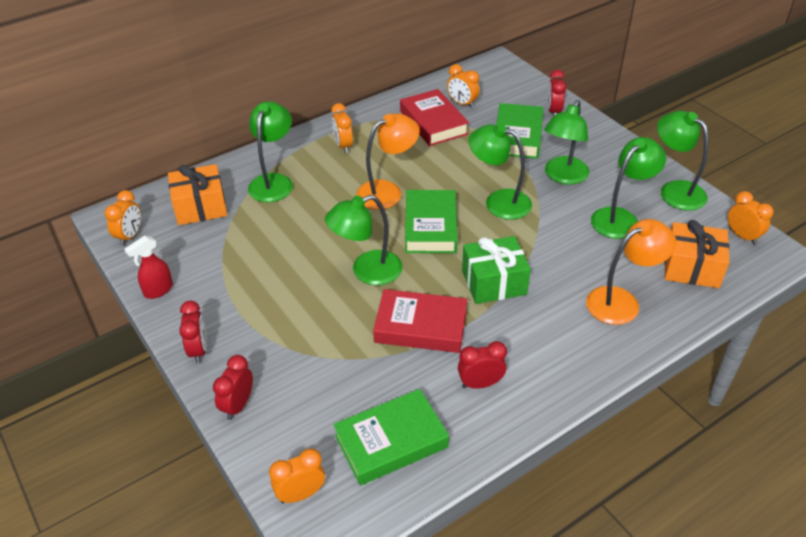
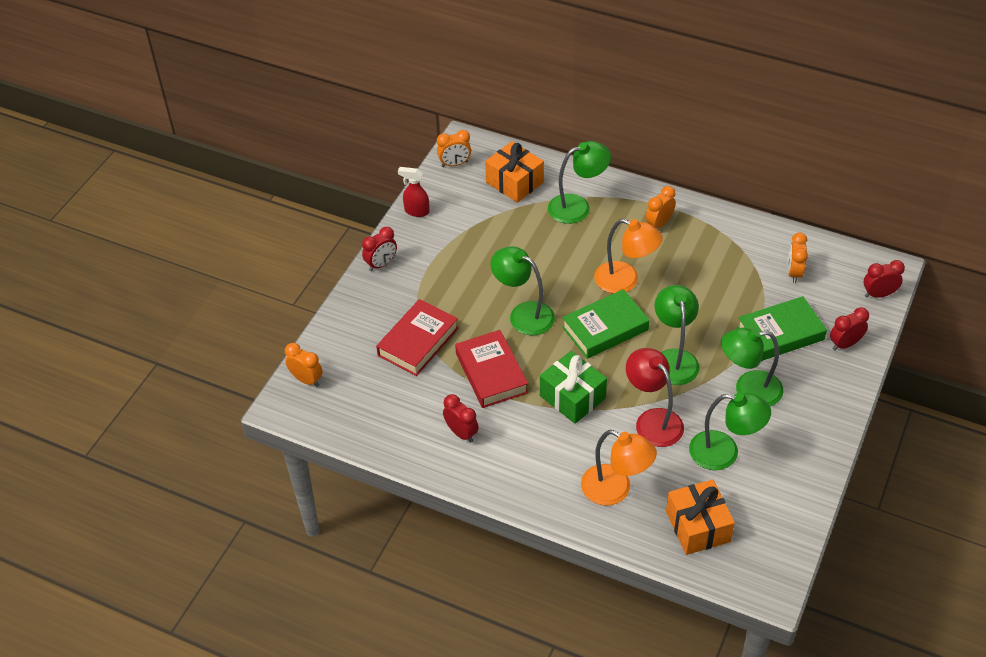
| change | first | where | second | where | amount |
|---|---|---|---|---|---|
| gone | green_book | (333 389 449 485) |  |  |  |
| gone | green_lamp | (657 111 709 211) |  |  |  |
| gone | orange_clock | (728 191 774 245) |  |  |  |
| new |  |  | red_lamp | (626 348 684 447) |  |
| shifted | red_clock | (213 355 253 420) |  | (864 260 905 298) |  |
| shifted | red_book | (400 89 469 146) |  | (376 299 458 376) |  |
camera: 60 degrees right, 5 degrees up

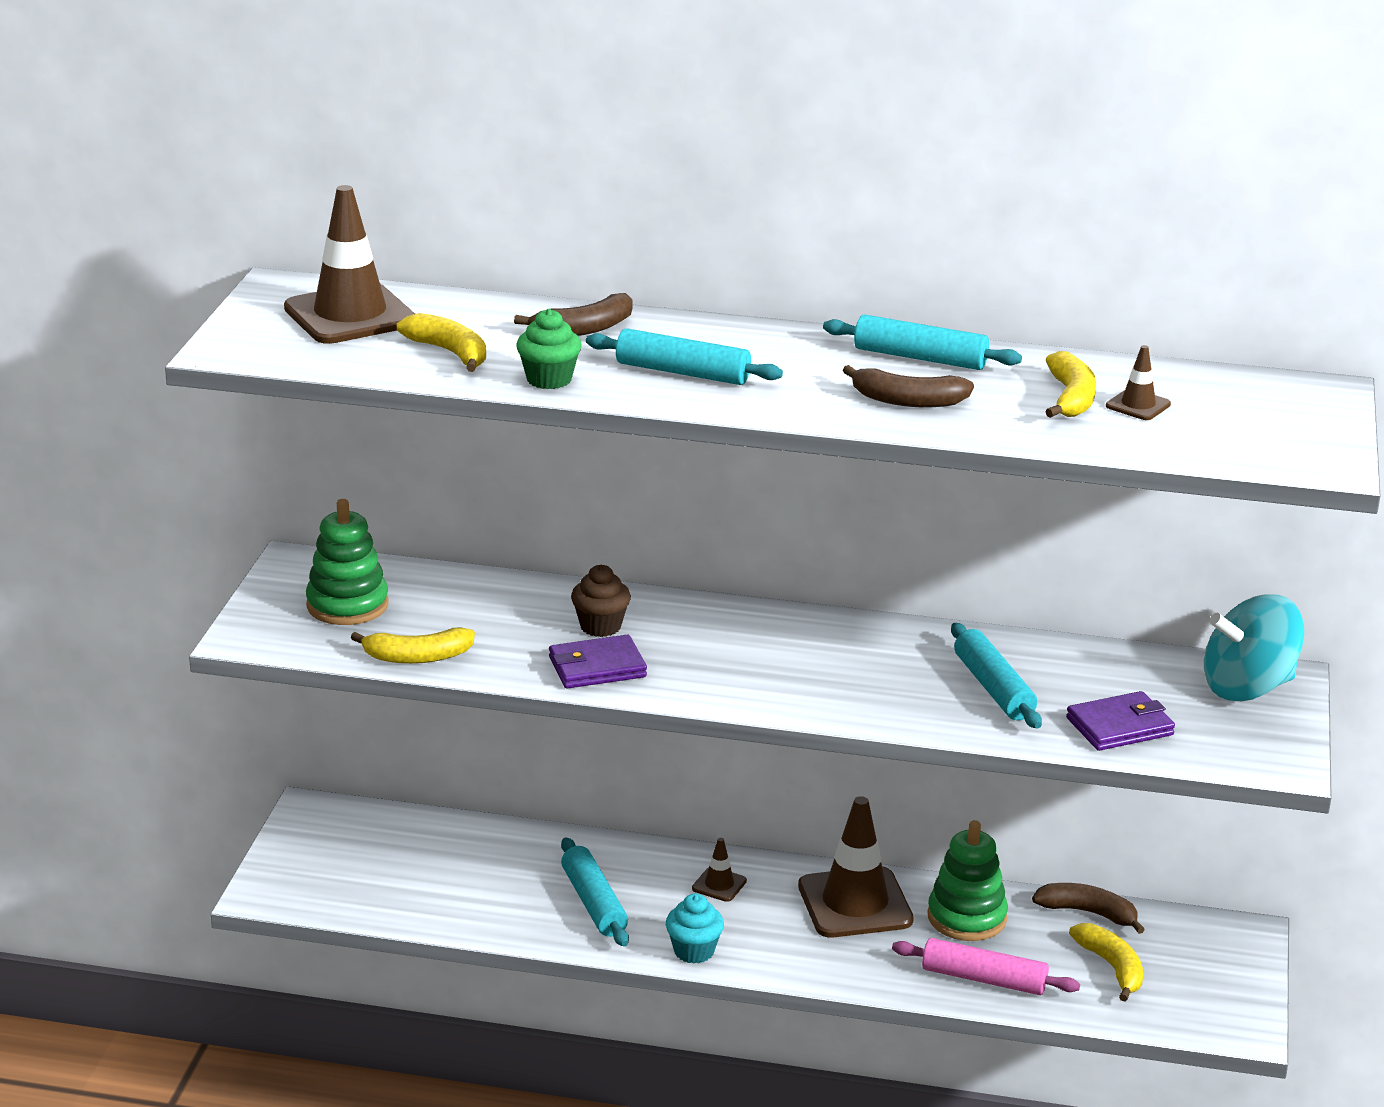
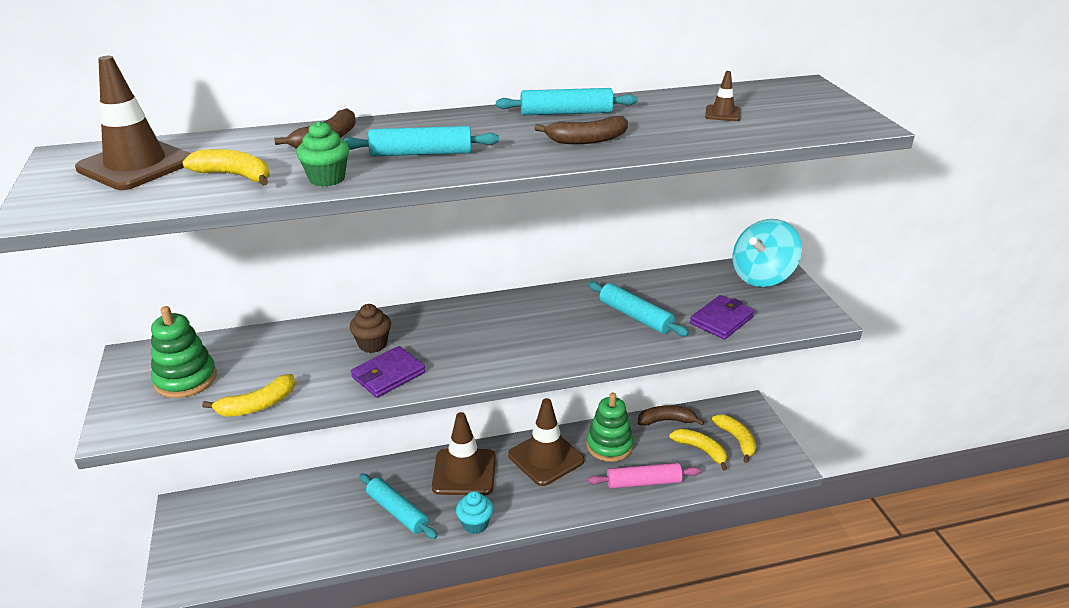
| change | first | where | second | where | amount |
|---|---|---|---|---|---|
| shifted | yellow_banana | (1045 351 1096 418) |  | (712 414 756 463) |  |
| scaled | brown_traffic_cone | (692 838 747 902) |  | (432 412 496 495) | x2.23 |
camera: 25 degrees left, 5 degrees up

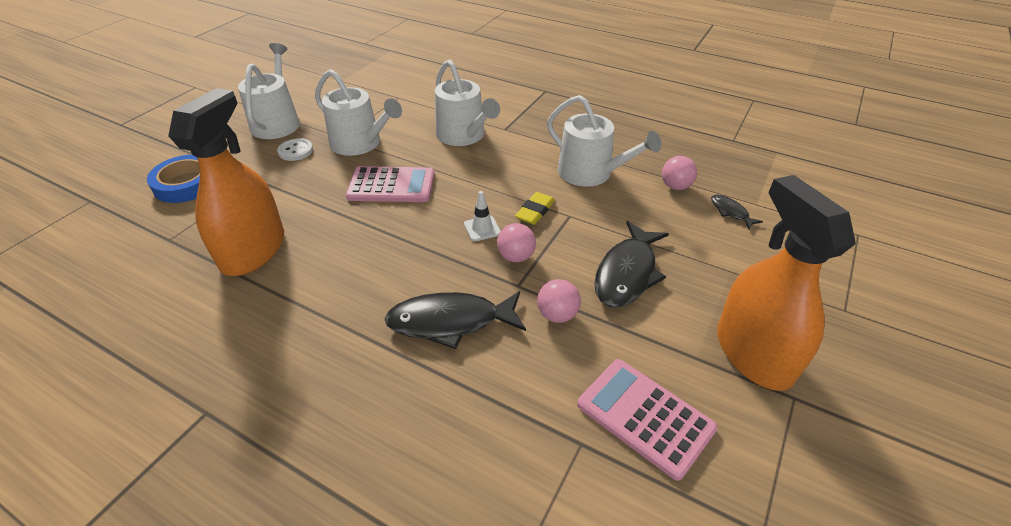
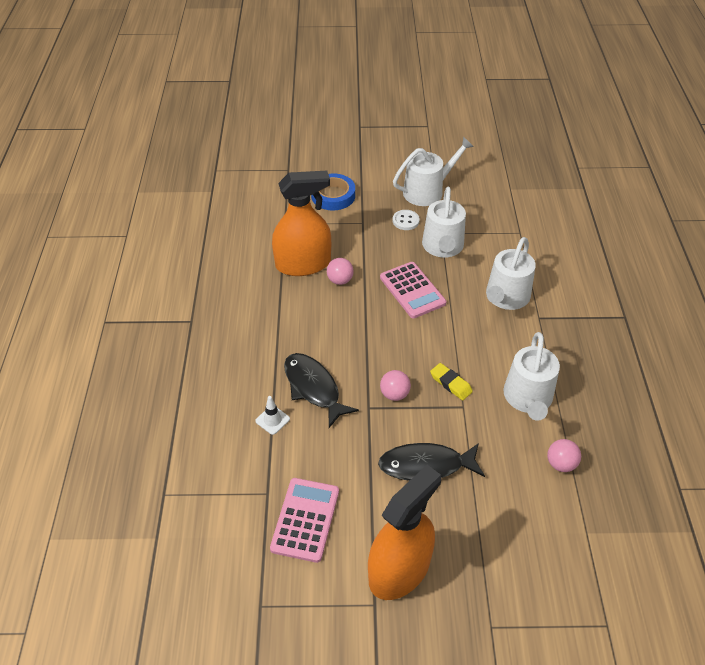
| change | first | where | second | where | amount |
|---|---|---|---|---|---|
| gone | black_fish | (711 195 763 229) |  |  |  |
| shifted | white_traffic_cone | (464 191 501 241) |  | (255 396 290 435) |  |
| shifted | pink_ball | (537 279 581 323) |  | (327 258 354 285) |  |
| rotated | yellow_eraser | (515 192 555 225) |  | (430 363 473 400) | 45 degrees clockwise |
camera: 60 degrees right, 5 degrees up

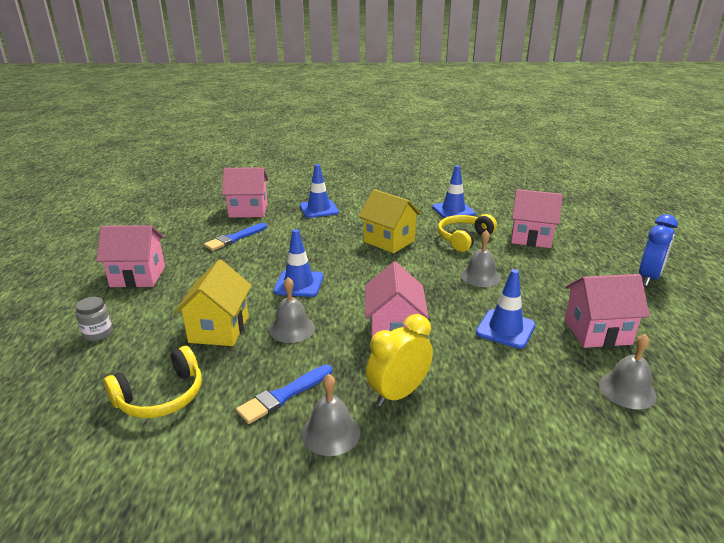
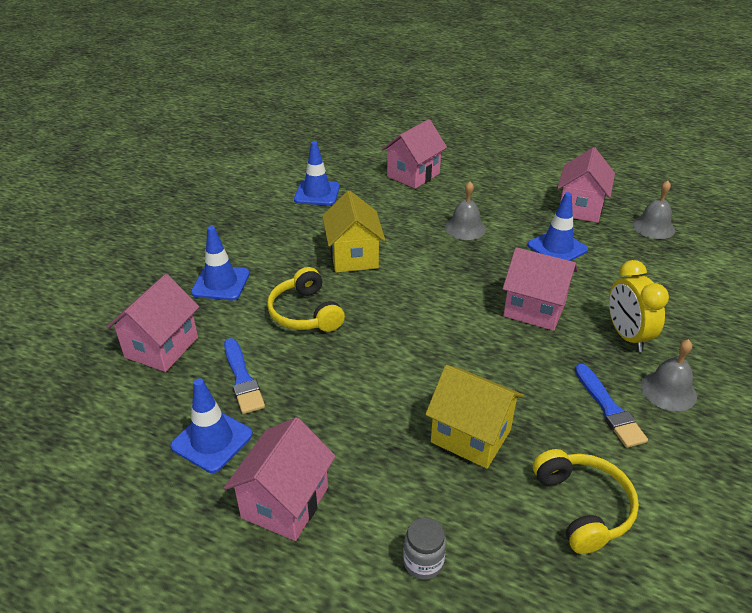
| change | first | where | second | where | amount |
|---|---|---|---|---|---|
| gone | grey_bell | (269 277 315 343) |  |  |  |
| gone | blue_clock | (639 214 678 286) |  |  |  |
| shifted | blue_traffic_cone | (274 229 324 297) |  | (170 378 253 473) |  |
| shifted | yellow_headphones | (438 214 497 252) |  | (267 267 345 332) |  |
| rotated | yellow_house | (358 189 421 253) |  | (322 191 385 273) | 75 degrees counterclockwise |
camera: 65 degrees left, 10 degrees up

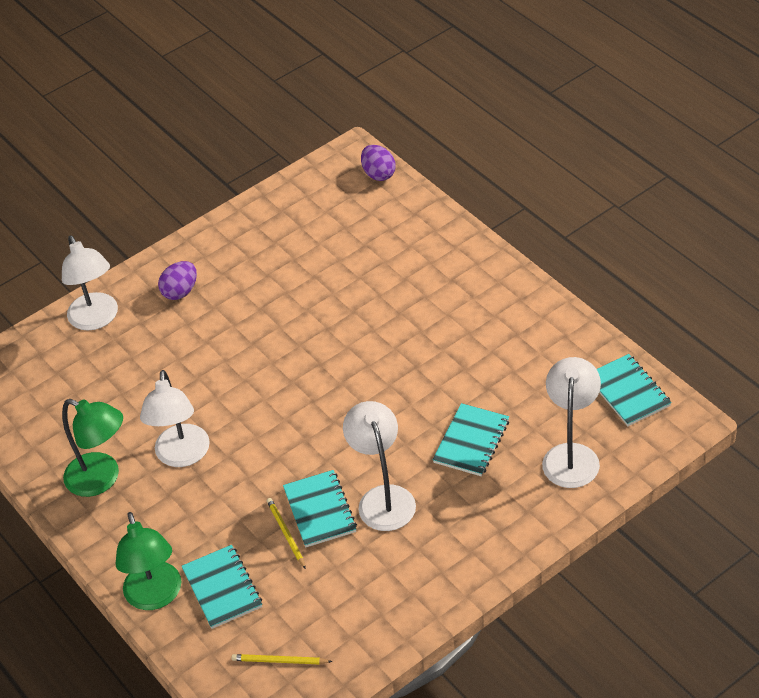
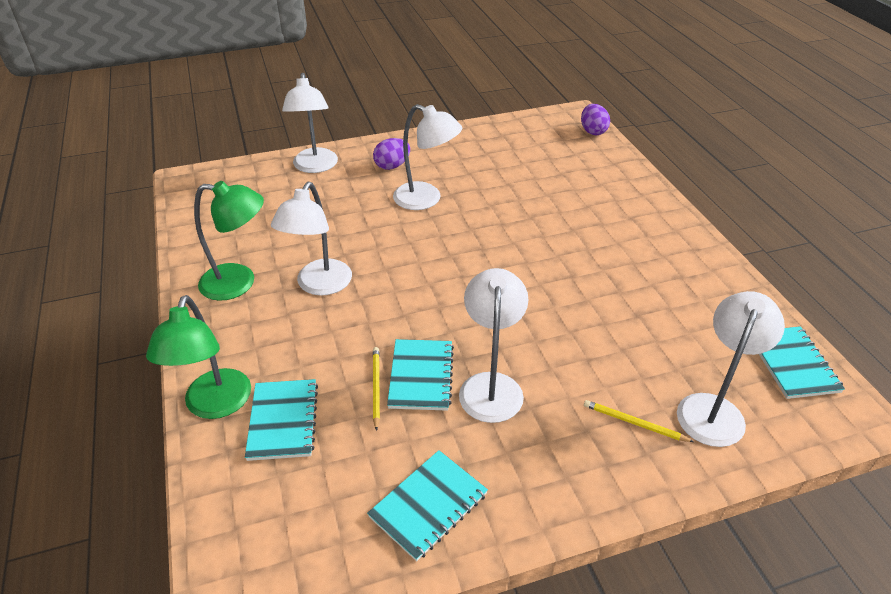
| change | first | where | second | where | amount |
|---|---|---|---|---|---|
| new |  |  | white_lamp | (393 104 462 210) |  |
| shifted | yellow_pencil | (231 654 332 665) |  | (584 400 694 442) |  |
| shifted | turquoise_notebook | (432 403 509 476) |  | (367 450 488 561) |  |
| rotated | green_lamp | (62 399 123 497) |  | (194 181 264 301) | 45 degrees counterclockwise |
camera: 15 degrees right, 5 degrees down

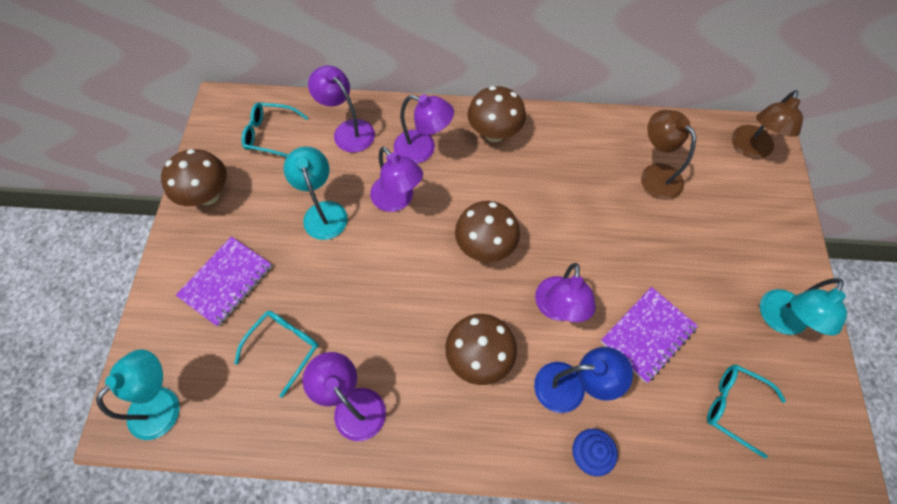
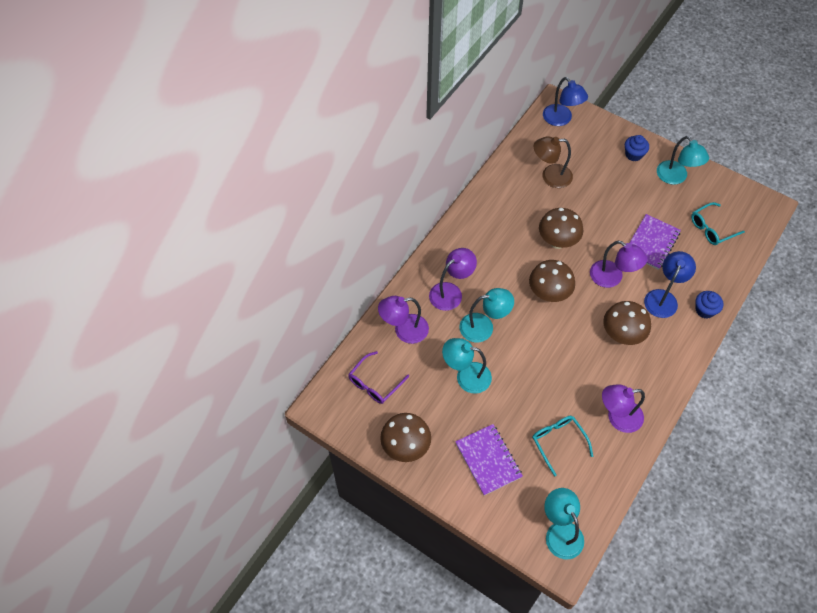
| change | first | where | second | where | amount |
|---|---|---|---|---|---|
| new |  |  | blue_cupcake | (625 135 649 161) |  |
| shifted | brown_mushroom | (468 86 526 142) |  | (539 208 583 249) |  |
| repainted | turquoise_glasses | (241 102 308 157) | purple_glasses | (348 351 409 404) |  |
| repainted | purple_lamp | (370 146 423 212) | turquoise_lamp | (459 288 514 343) |  |
| repainted | brown_lamp | (732 90 803 159) | blue_lamp | (543 77 588 126) |  |
| rotated | purple_notebook | (600 287 698 383) |  | (630 214 681 270) | 45 degrees clockwise |
camera: 60 degrees left, 5 degrees down

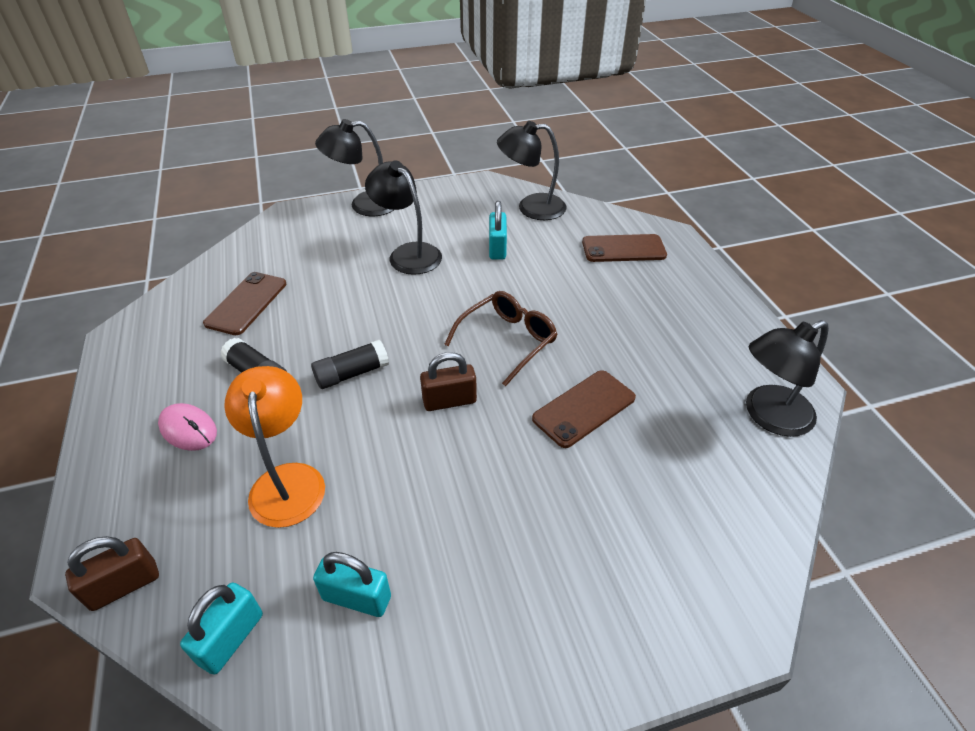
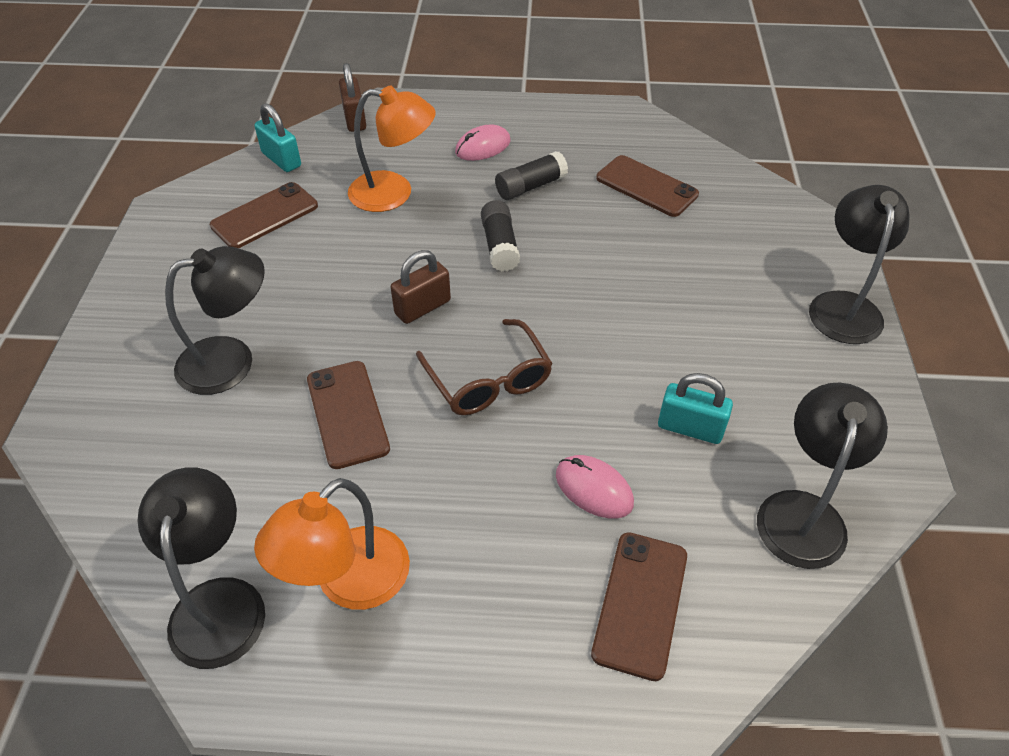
| change | first | where | second | where | amount |
|---|---|---|---|---|---|
| new |  |  | orange_lamp | (254 478 410 610) |  |
| new |  |  | pink_mouse | (556 455 634 519) |  |
| shifted | black_lamp | (365 160 442 275) |  | (165 246 265 395) |  |
| swapped | turquoise_padlock | (313 552 391 617) | brown_phone | (210 182 318 248) |  |
| rotated | brown_padlock | (420 352 477 411) |  | (391 250 451 324) | 45 degrees clockwise |
camera: 110 degrees right, 5 degrees up

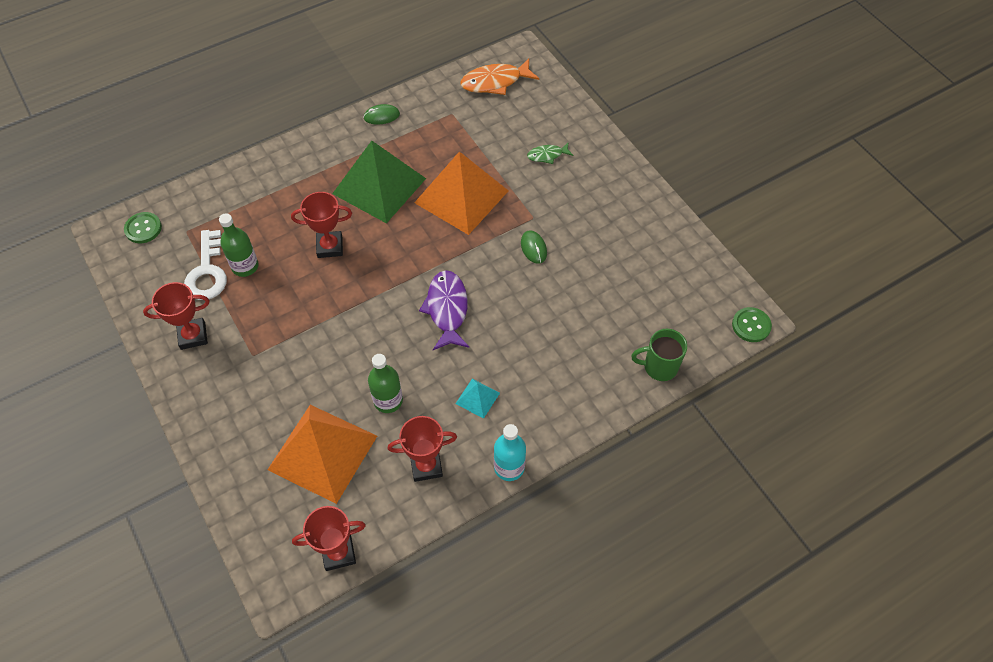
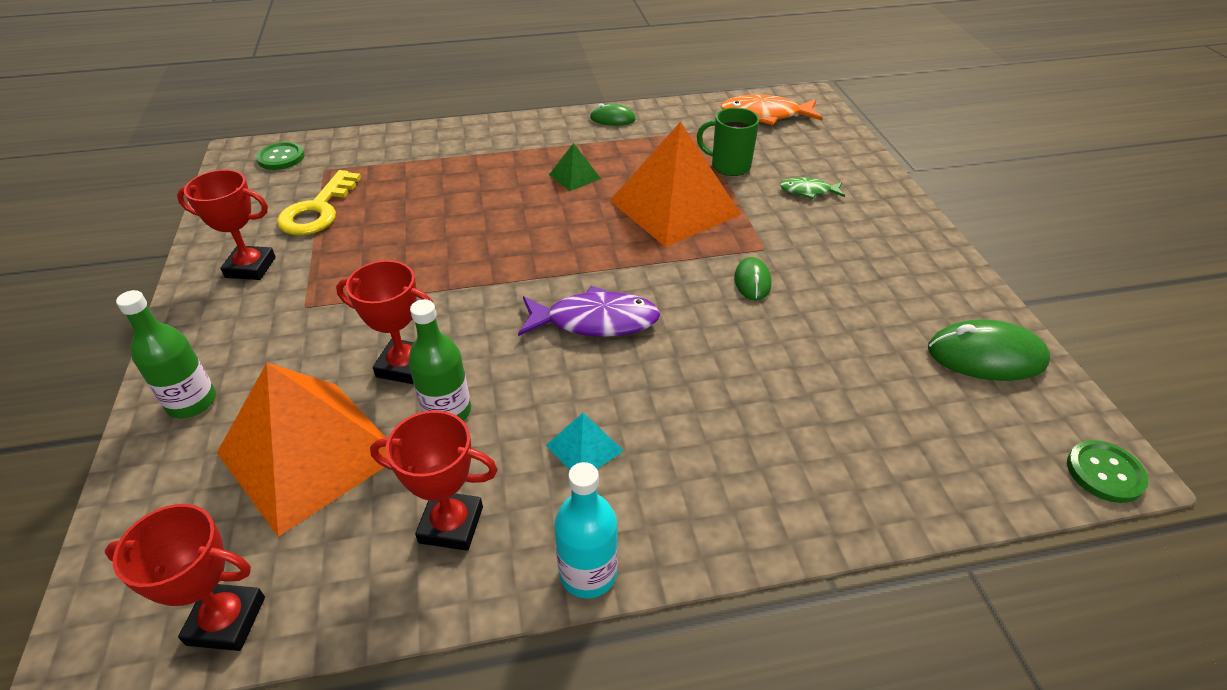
| change | first | where | second | where | amount |
|---|---|---|---|---|---|
| new |  |  | green_mouse | (928 319 1050 381) |  |
| shifted | green_bottle | (219 213 258 277) |  | (116 290 216 418) |  |
| shifted | red_trophy | (291 192 352 258) |  | (336 260 436 384) |  |
| shifted | green_mug | (631 329 687 381) |  | (697 107 760 176) |  |
| repainted | white_key | (184 230 227 300) | yellow_key | (277 170 361 235) |  |
| rotated | purple_fish | (419 270 469 350) |  | (518 286 660 337) | 75 degrees clockwise |
| scaled | green_pyramid | (332 141 426 224) |  | (549 143 601 191) | x0.42 |
camera: 20 degrees right, 15 degrees down

